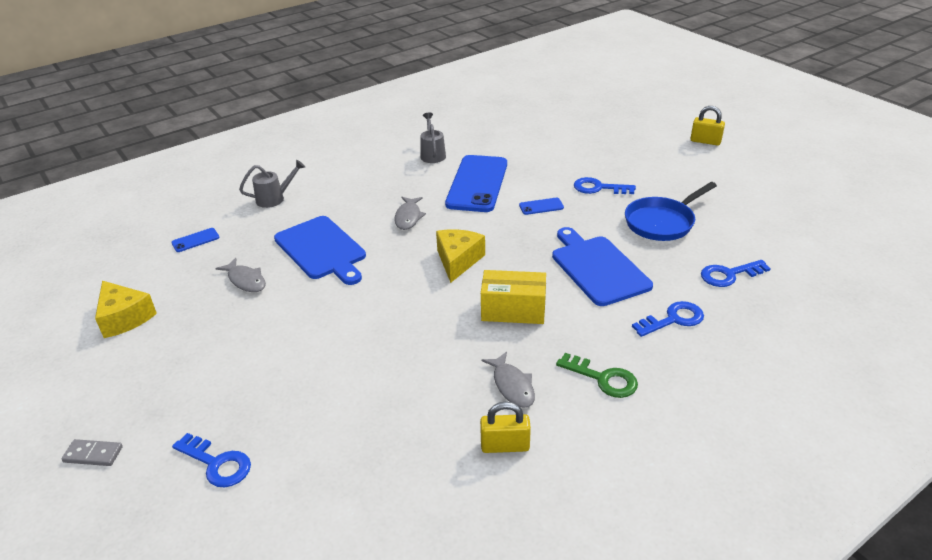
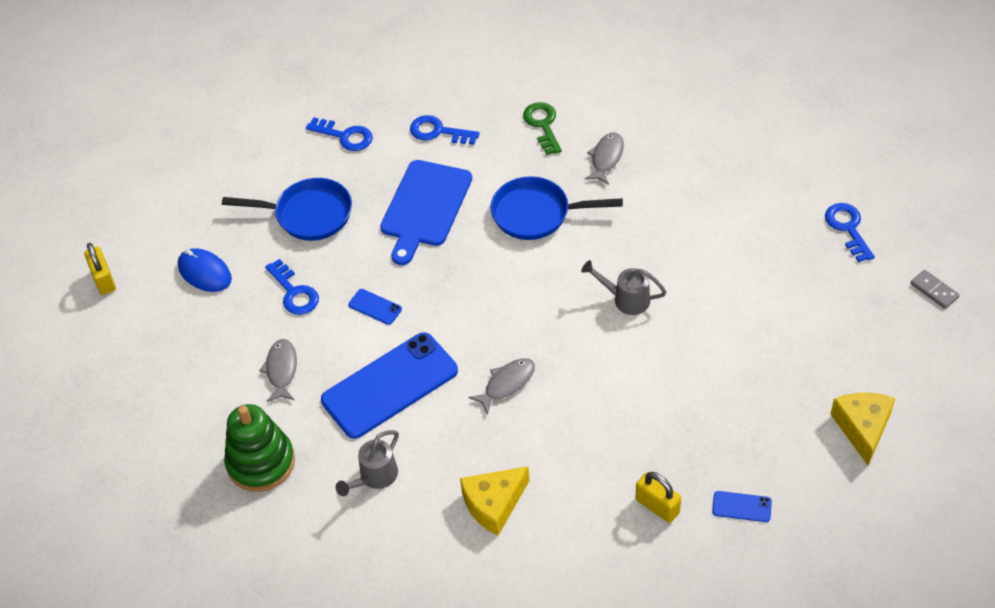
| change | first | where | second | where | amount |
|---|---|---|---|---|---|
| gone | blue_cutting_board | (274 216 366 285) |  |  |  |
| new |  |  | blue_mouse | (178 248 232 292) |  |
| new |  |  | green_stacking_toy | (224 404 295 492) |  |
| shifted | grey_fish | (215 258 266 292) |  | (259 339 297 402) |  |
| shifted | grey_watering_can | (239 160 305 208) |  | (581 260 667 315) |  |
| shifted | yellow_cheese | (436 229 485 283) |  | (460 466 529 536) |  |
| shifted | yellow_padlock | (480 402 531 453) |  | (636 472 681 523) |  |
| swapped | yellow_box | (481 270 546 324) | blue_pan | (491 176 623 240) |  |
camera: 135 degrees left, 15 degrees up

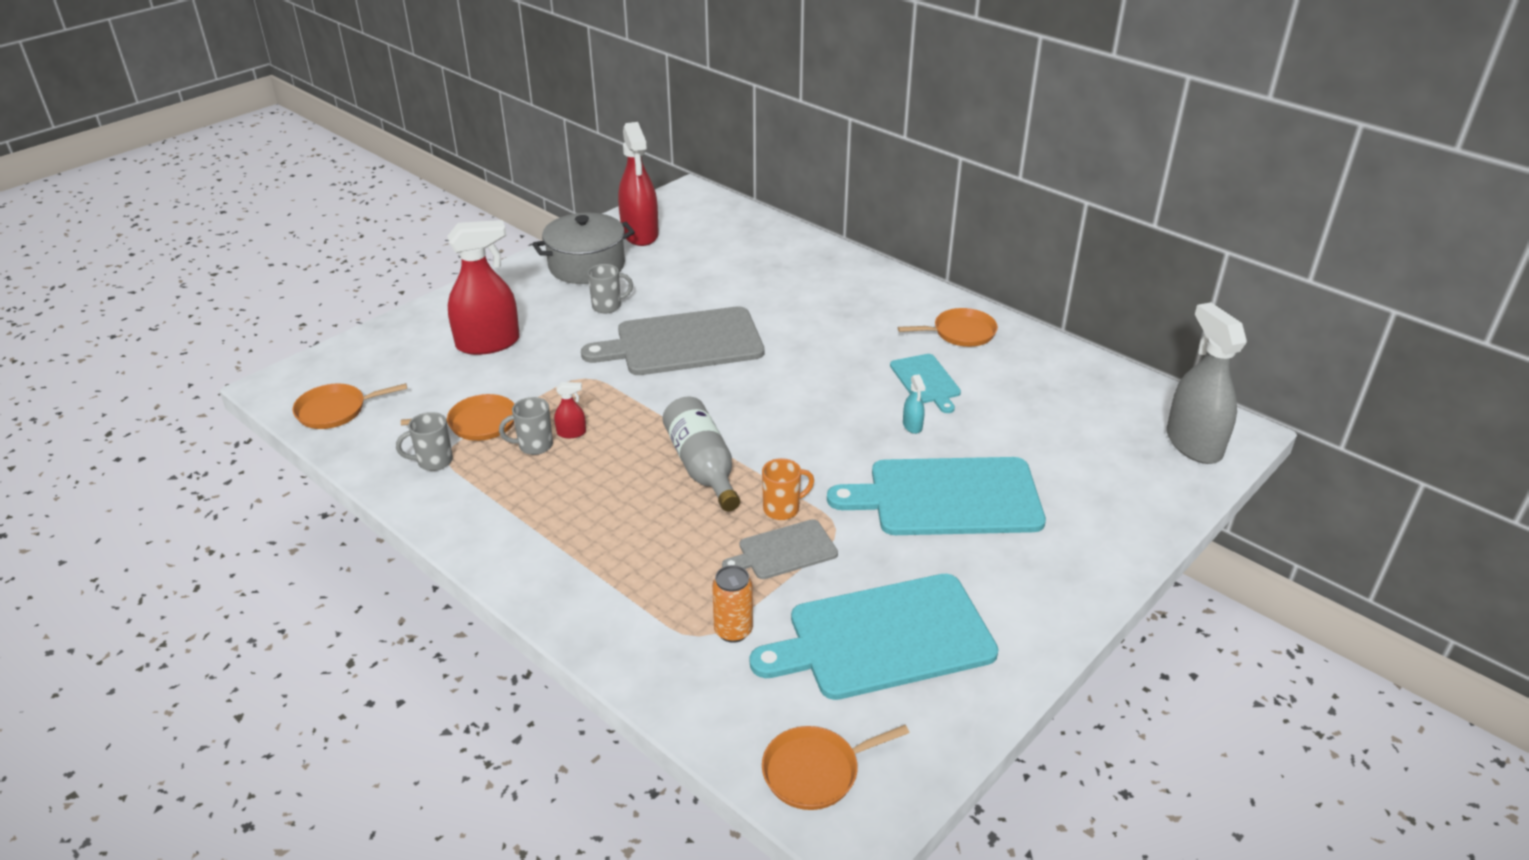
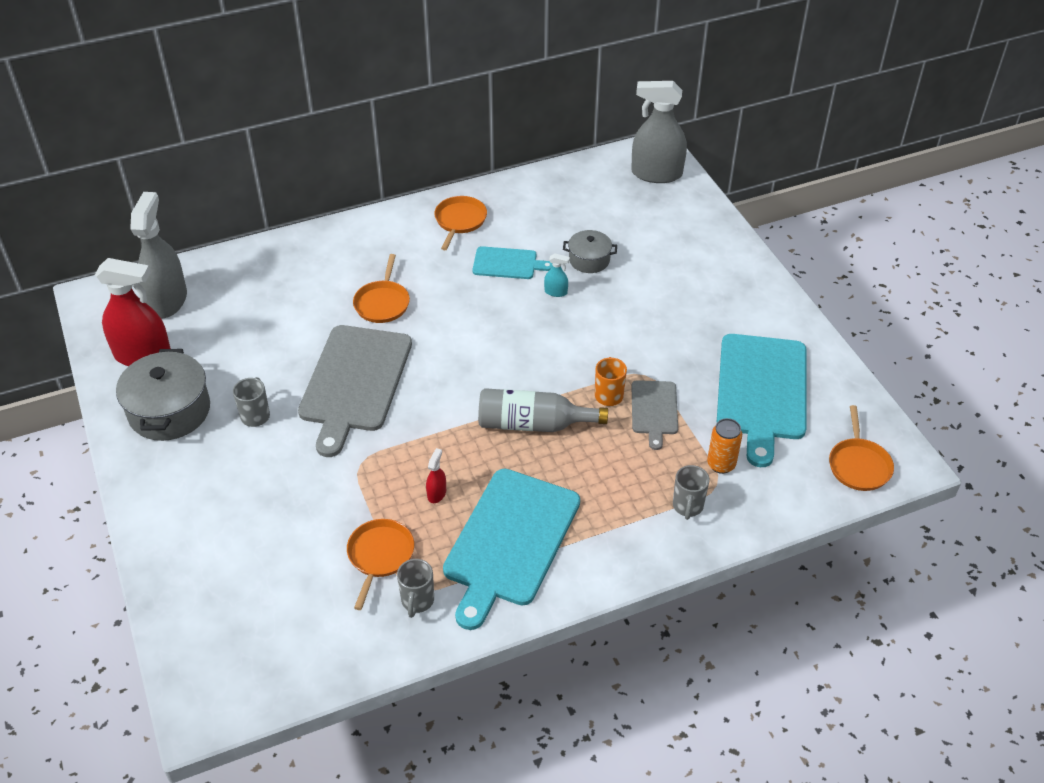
| change | first | where | second | where | amount |
|---|---|---|---|---|---|
| gone | red_spray_bottle | (447 220 520 355) |  |  |  |
| new |  |  | grey_spray_bottle | (130 192 187 318) |  |
| new |  |  | grey_pot | (563 230 617 273) |  |
| shifted | orange_pan | (292 383 407 429) |  | (353 254 410 323) |  |
| shifted | grey_mug | (499 397 553 455) |  | (673 465 710 520) |  |
| shifted | turquoise_cutting_board | (827 457 1046 535) |  | (443 469 580 630) |  |
camera: 65 degrees left, 10 degrees up

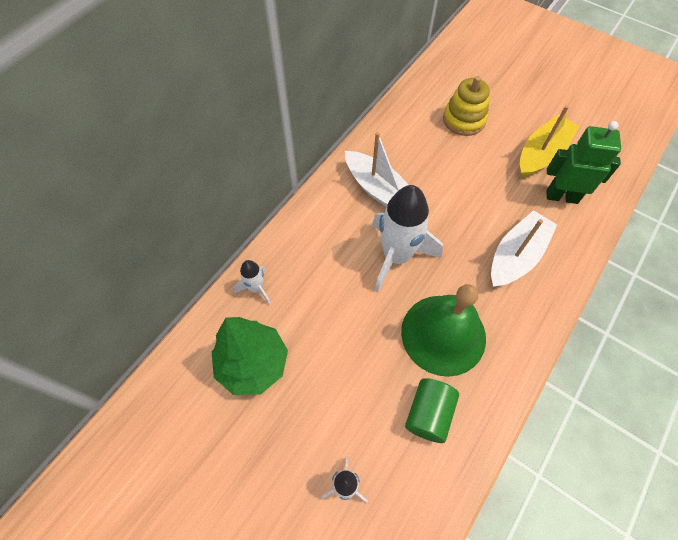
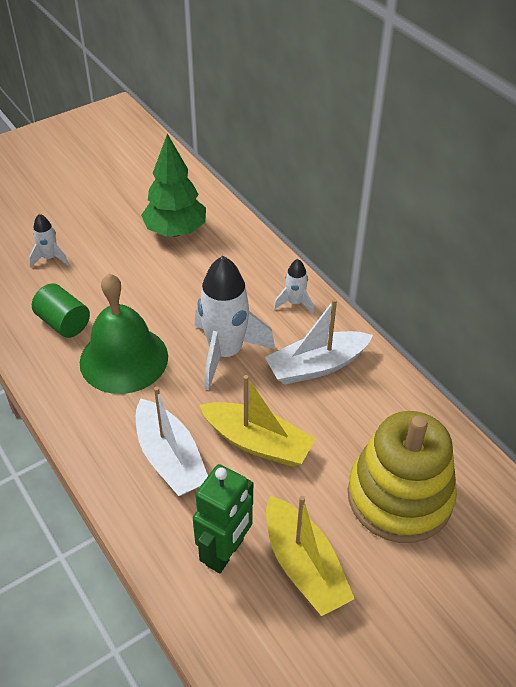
| change | first | where | second | where | amount |
|---|---|---|---|---|---|
| new |  |  | yellow_boat | (199 375 316 467) |  |
| shifted | white_rocket | (234 260 271 305) |  | (274 259 314 314) |  |
| scaled | yellow_stacking_toy | (443 76 489 136) |  | (348 411 457 543) | x1.63 |
camera: 110 degrees right, 15 degrees down

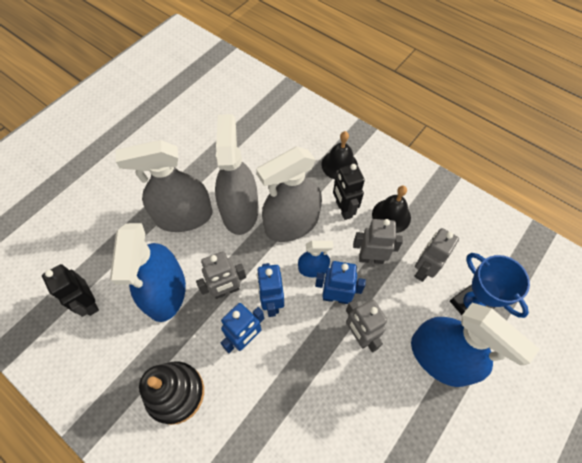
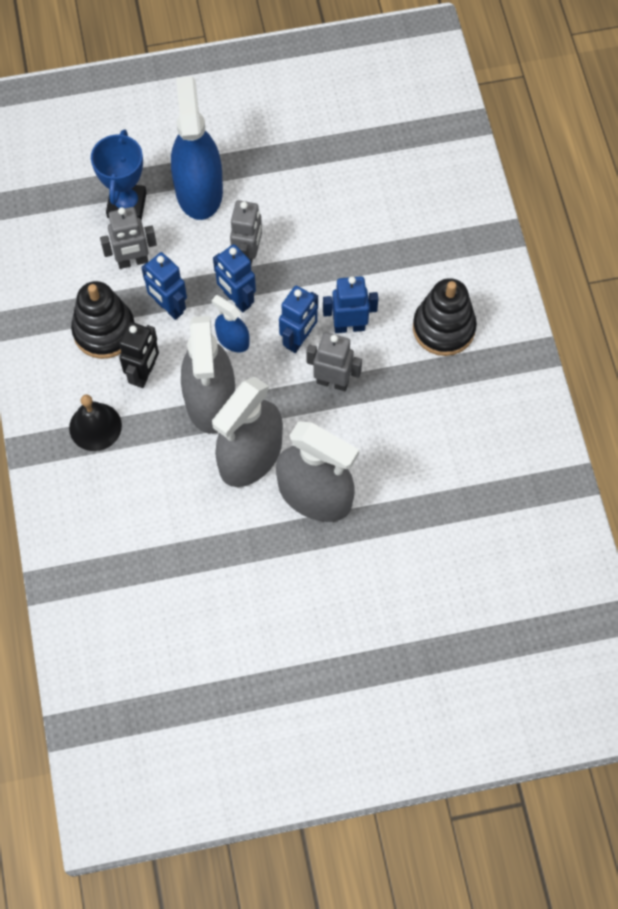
| change | first | where | second | where | amount |
|---|---|---|---|---|---|
| gone | black_robot | (42 264 99 317) |  |  |  |
| gone | blue_spray_bottle | (110 223 186 322) |  |  |  |
| swapped | black_bell | (372 186 411 233) | black_stacking_toy | (71 281 135 359) |  |
| repainted | grey_robot | (353 219 403 264) | blue_robot | (141 252 187 320) |  |
| rotated | grey_spray_bottle | (256 147 322 242) |  | (181 316 235 434) | 75 degrees clockwise |
camera: 140 degrees left, 5 degrees up

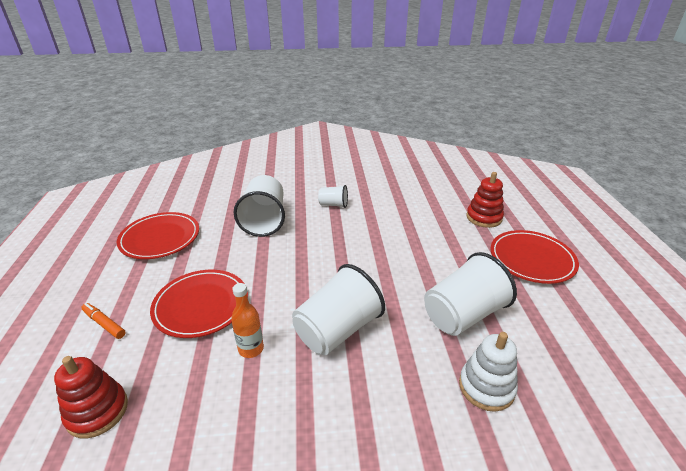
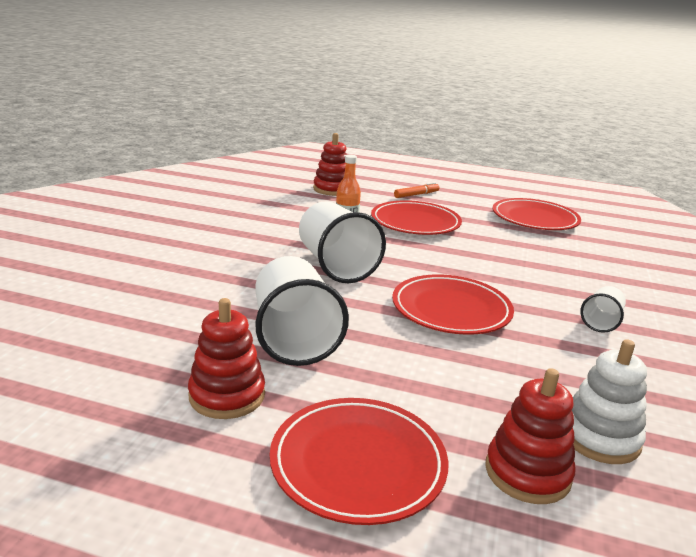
| change | first | where | second | where | amount |
|---|---|---|---|---|---|
| gone | white_cup | (234 175 285 237) |  |  |  |
| new |  |  | red_stacking_toy | (188 298 265 419) |  |
| new |  |  | red_plate | (392 274 514 335) |  |
| shifted | white_stacking_toy | (459 332 518 412) |  | (572 339 647 464) |  |
camera: 110 degrees right, 10 degrees down

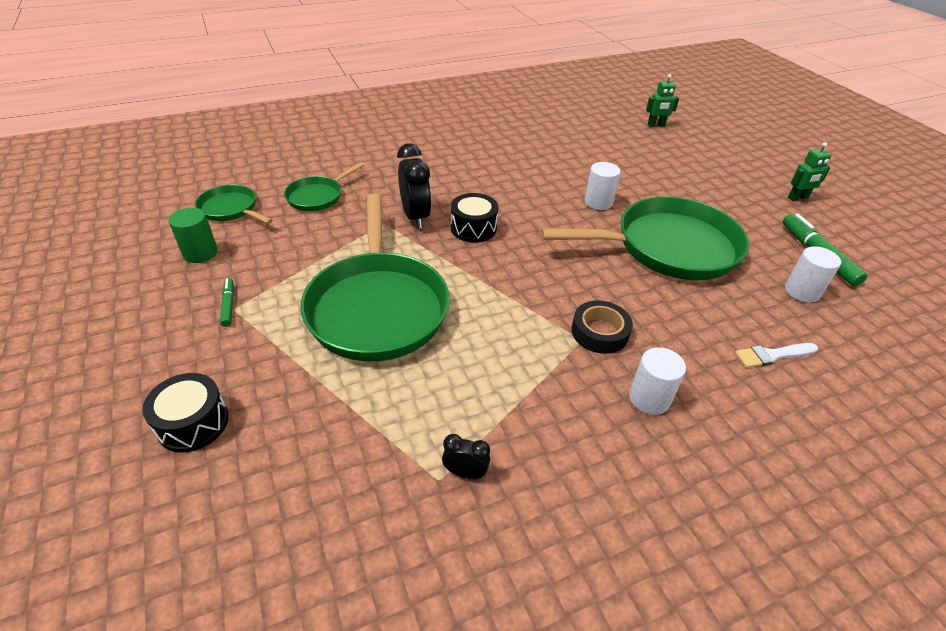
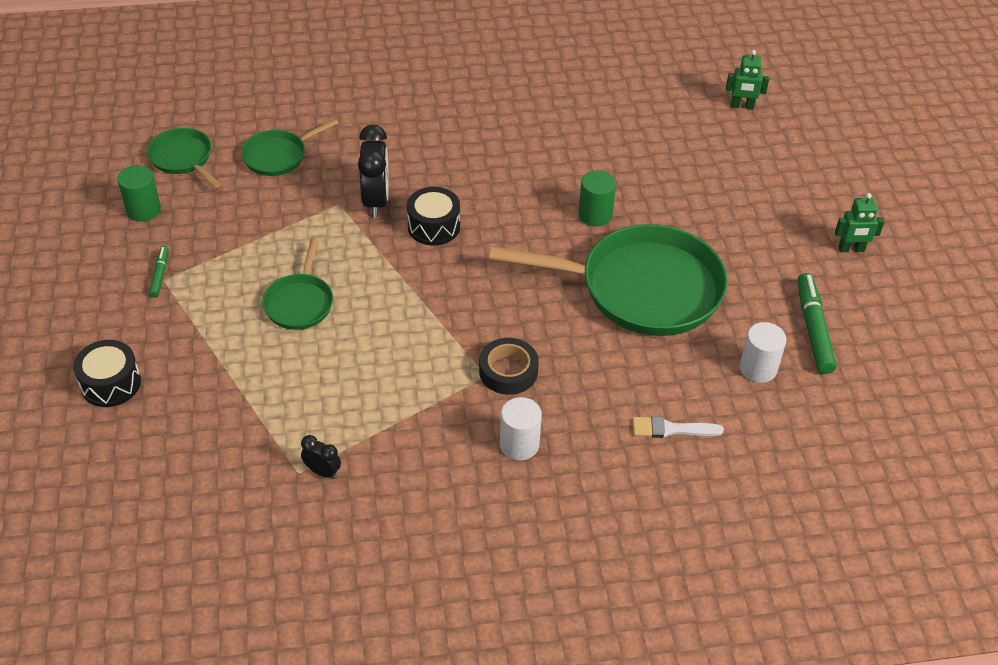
| change | first | where | second | where | amount |
|---|---|---|---|---|---|
| repainted | white_cylinder | (585 162 621 210) | green_cylinder | (578 171 616 227) |  |
| scaled | green_pan | (300 194 450 361) |  | (262 237 333 330) | x0.49 |
camera: 15 degrees right, 5 degrees up

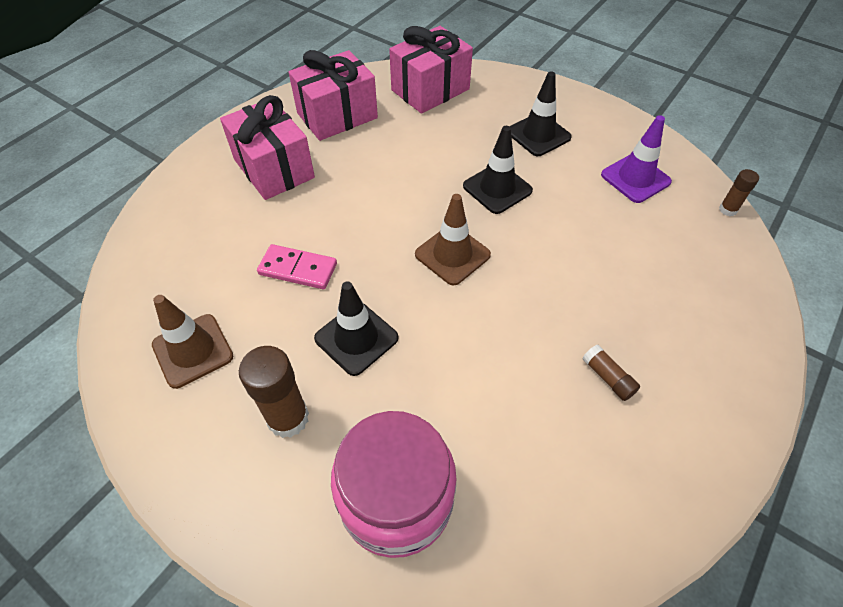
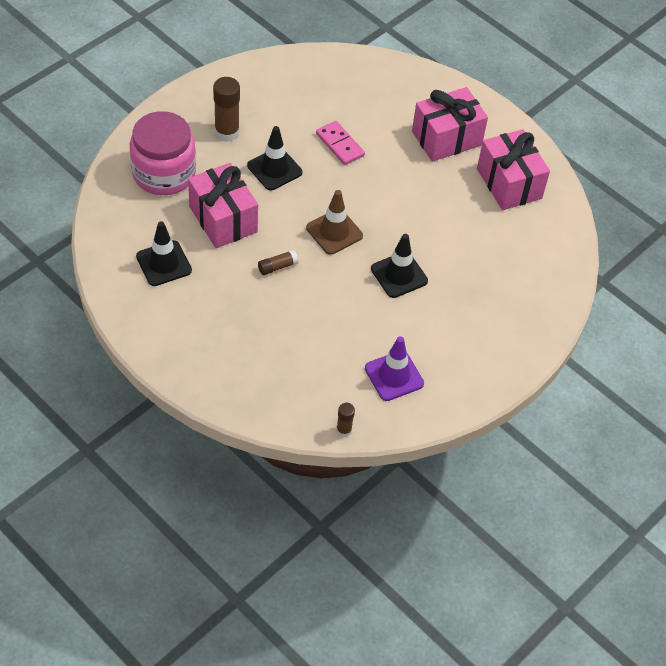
| change | first | where | second | where | amount |
|---|---|---|---|---|---|
| gone | brown_traffic_cone | (152 295 233 389) |  |  |  |
| shifted | pink_gift | (389 26 473 114) |  | (188 163 258 248) |  |
| shifted | black_traffic_cone | (509 72 572 156) |  | (136 221 192 286) |  |
| shifted | brown_glue_stick | (582 345 640 401) |  | (258 250 298 275) |  |
| rotated | pink_domino | (257 244 337 289) |  | (316 121 365 165) | 60 degrees counterclockwise |
camera: 95 degrees right, 0 degrees up

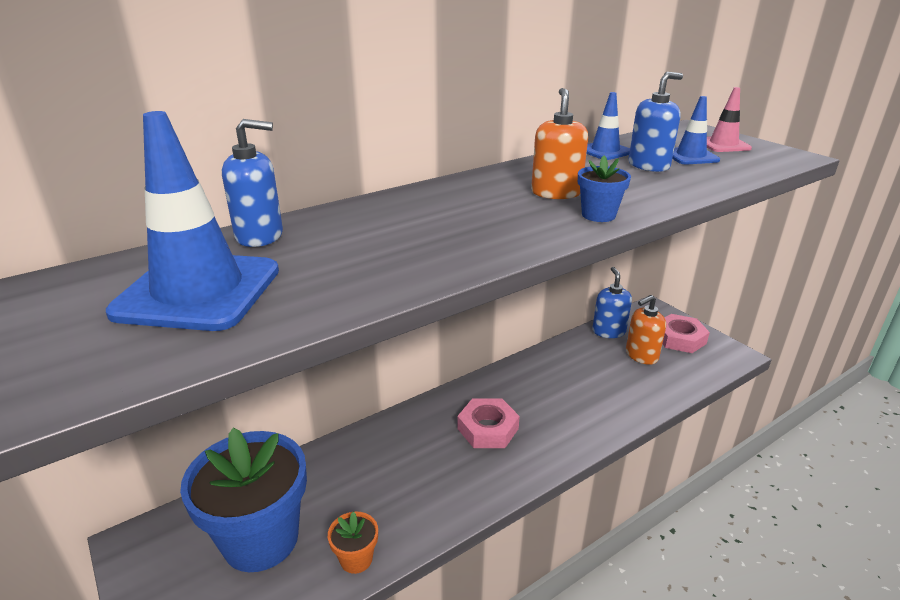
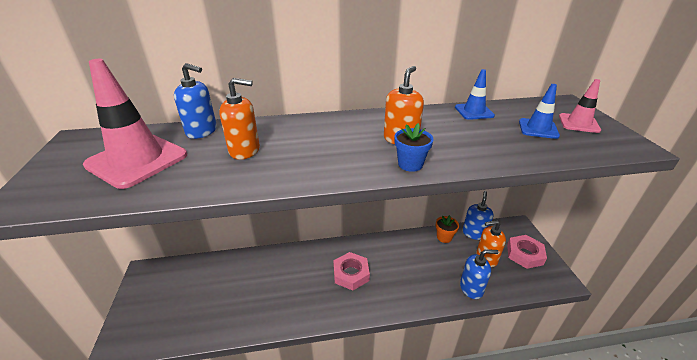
| change | first | where | second | where | amount |
|---|---|---|---|---|---|
| gone | blue_flower_pot | (180 428 307 572) |  |  |  |
| new |  |  | orange_soap_dispenser | (219 78 260 160) |  |
| shifted | orange_flower_pot | (328 512 378 574) |  | (436 215 459 243) |  |
| shifted | blue_soap_dispenser | (628 72 683 172) |  | (460 249 498 299) |  |
| repainted | blue_traffic_cone | (106 111 279 331) | pink_traffic_cone | (83 59 187 189) |  |
camera: 25 degrees right, 5 degrees up

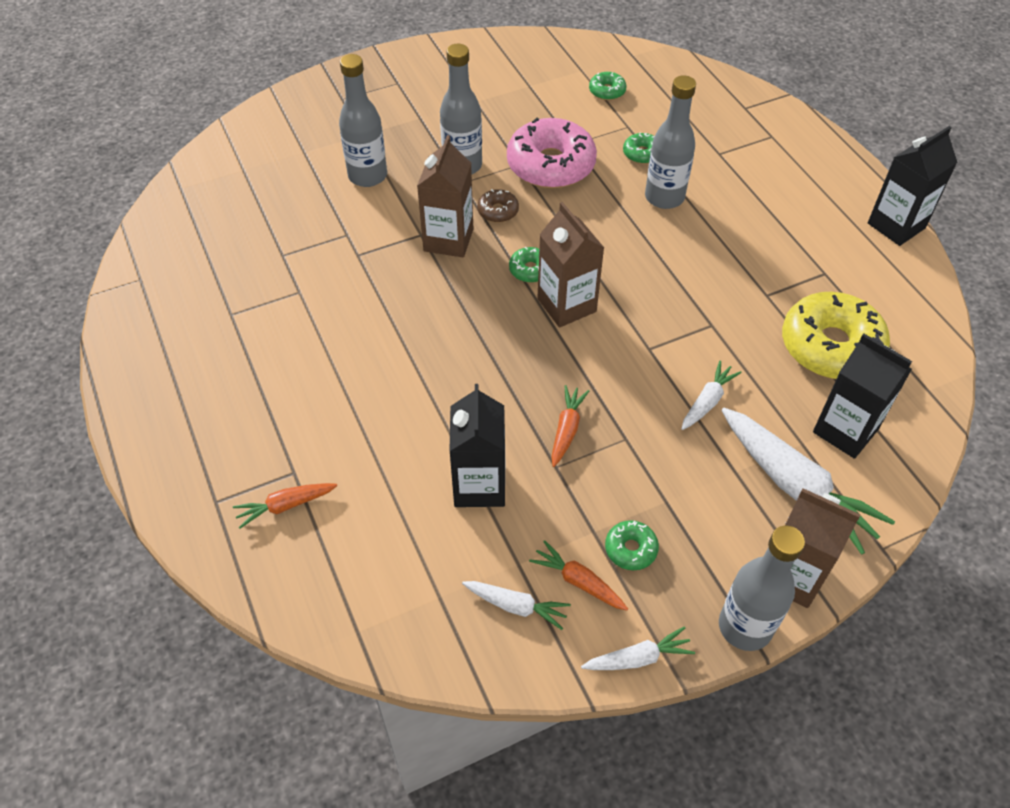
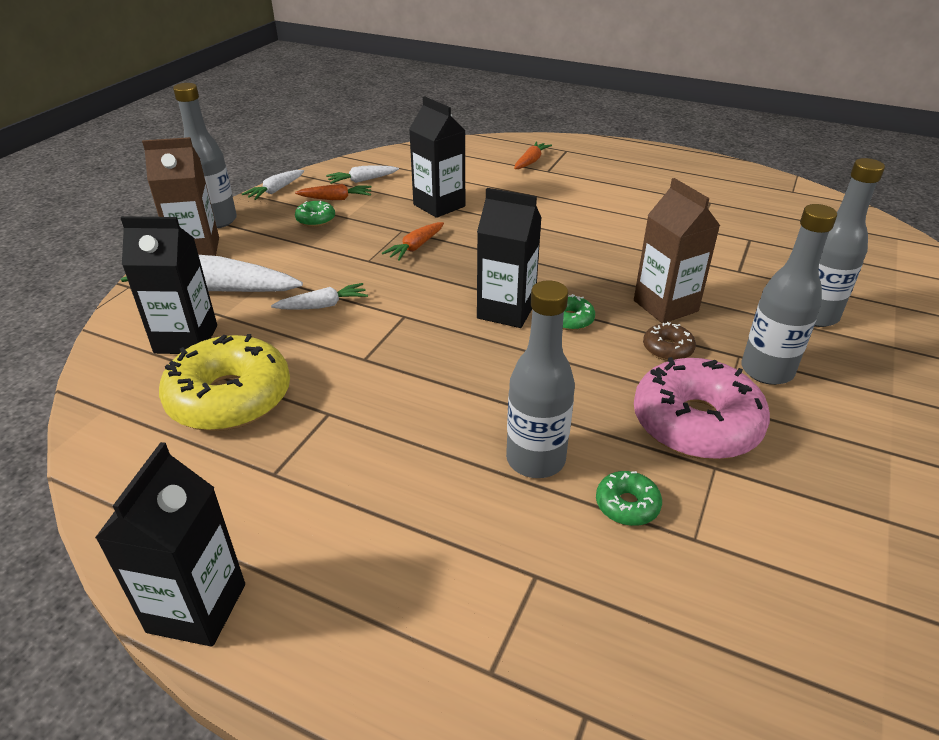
| change | first | where | second | where | amount |
|---|---|---|---|---|---|
| gone | green_donut | (589 72 627 100) |  |  |  |
| repainted | brown_carton | (537 202 604 328) | black_carton | (477 188 542 328) |  |
| rotated | orange_carrot | (551 385 589 467) |  | (382 222 444 261) | 60 degrees clockwise |
| rotated | white_carrot | (682 361 742 430) |  | (271 283 368 310) | 105 degrees counterclockwise |
camera: 140 degrees right, 15 degrees down

